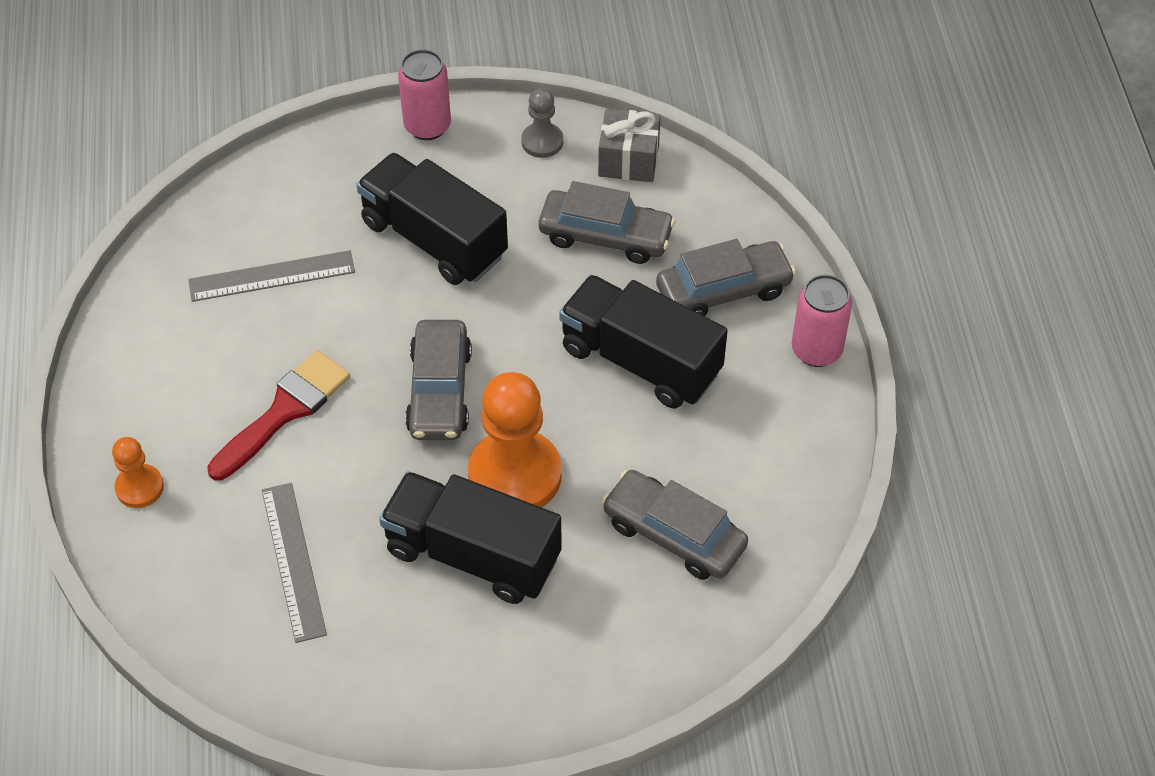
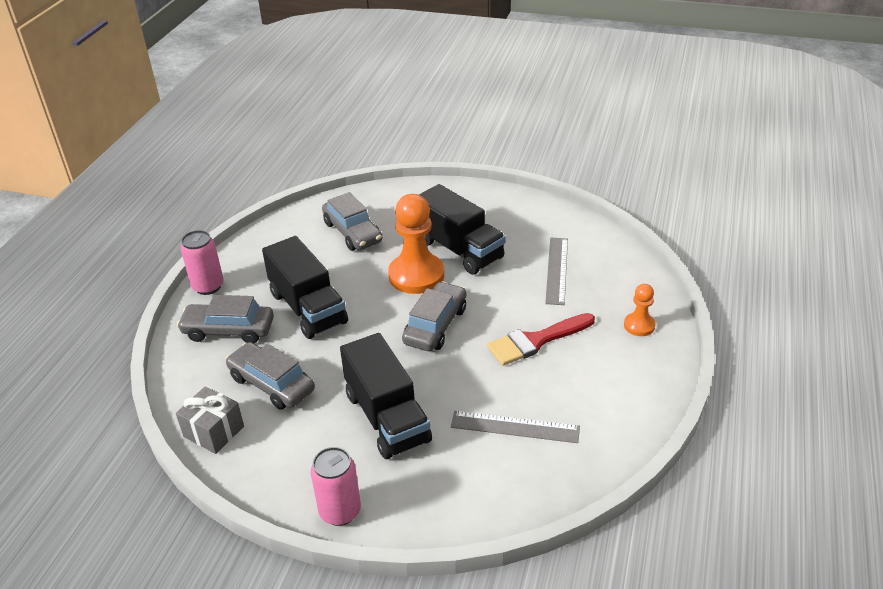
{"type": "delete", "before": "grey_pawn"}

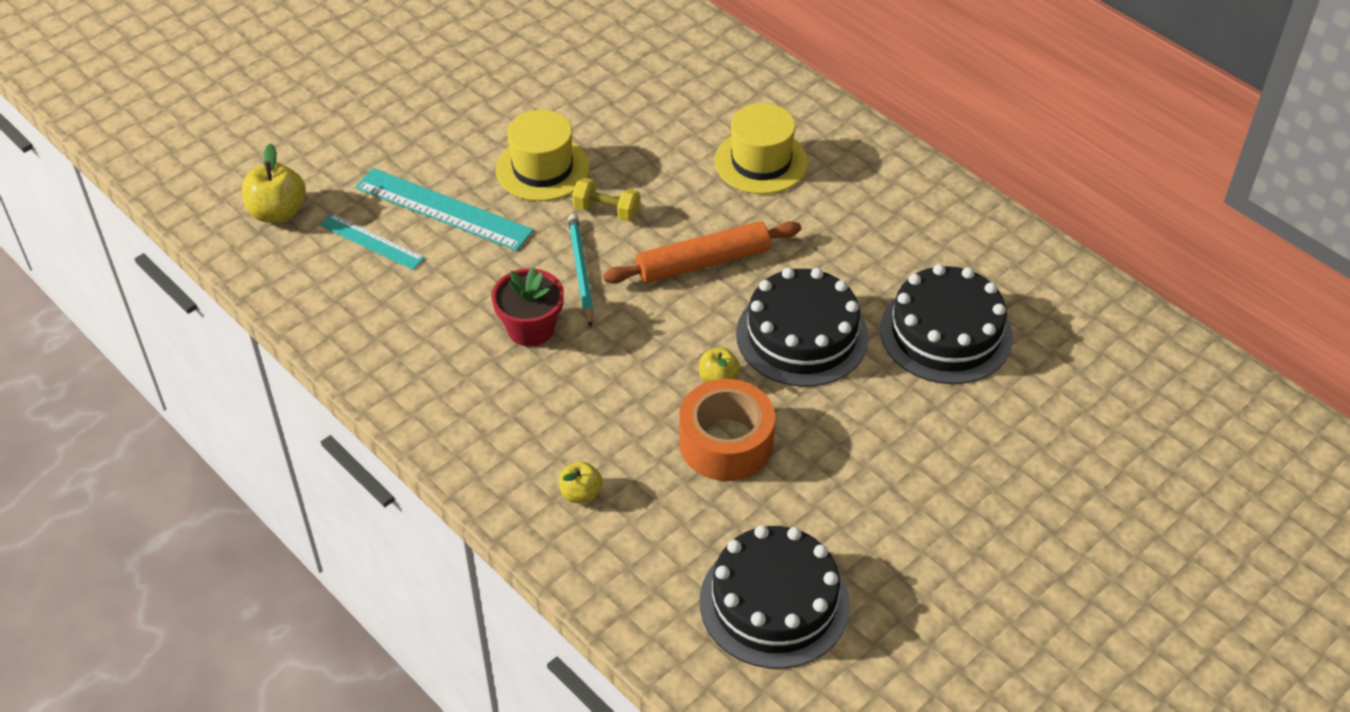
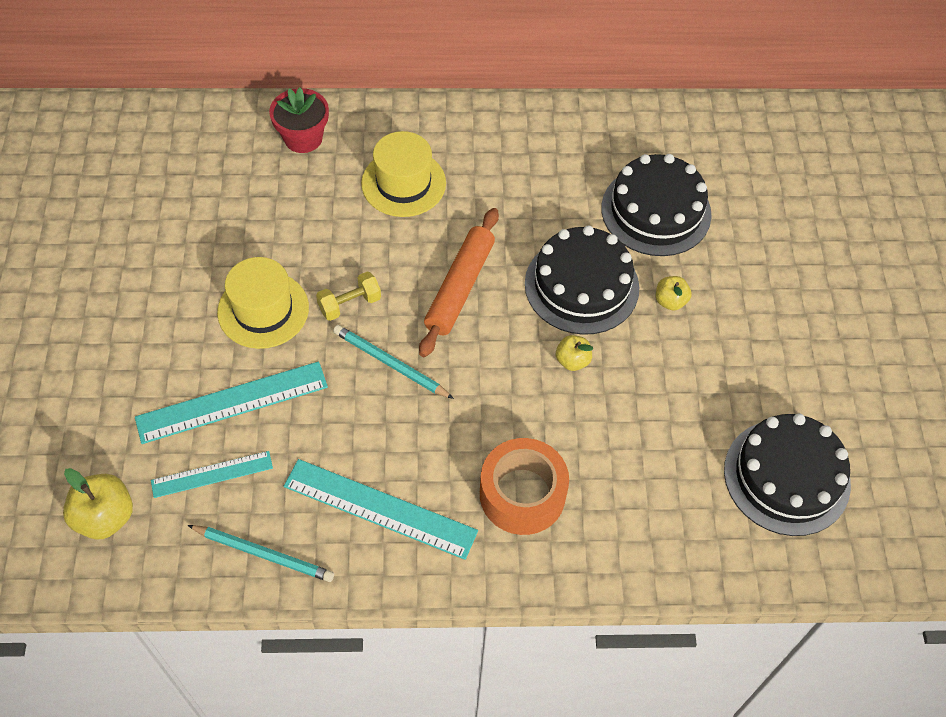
{"type": "insert", "after": "turquoise_pencil (1st from left)"}
{"type": "insert", "after": "turquoise_ruler (3rd from left)"}
{"type": "move", "before": "red_flower_pot"}
{"type": "move", "before": "yellow_apple (2nd from left in the first image)", "after": "yellow_apple (3rd from left)"}
{"type": "move", "before": "orange_tape"}

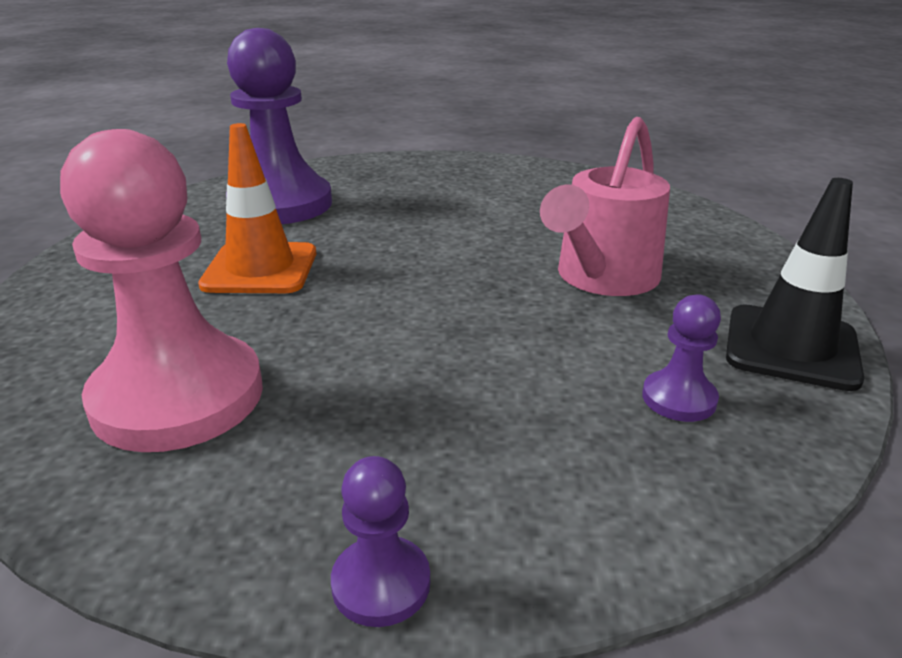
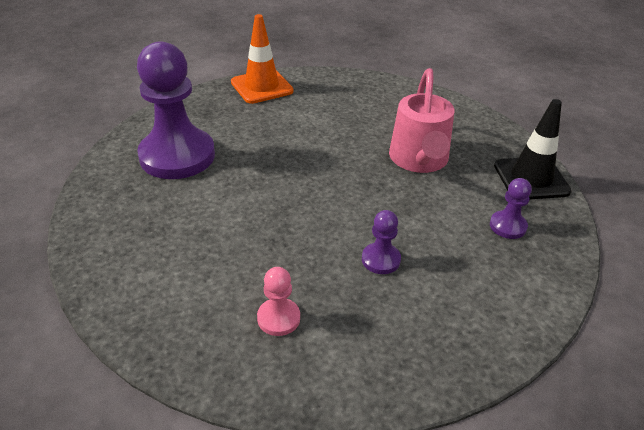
{"type": "move", "before": "orange_traffic_cone"}
{"type": "move", "before": "purple_pawn (2nd from left)"}
{"type": "resize", "before": "pink_pawn", "scale": 0.44}

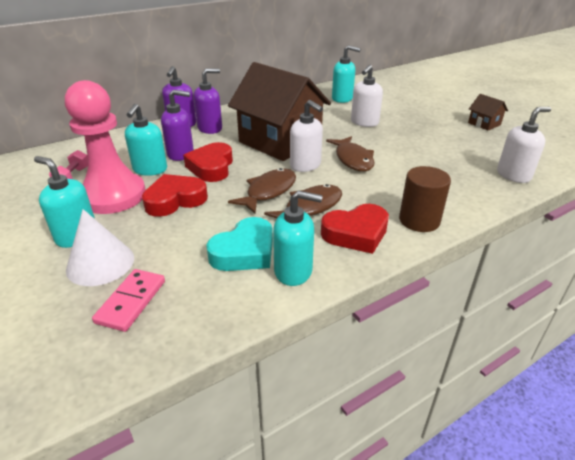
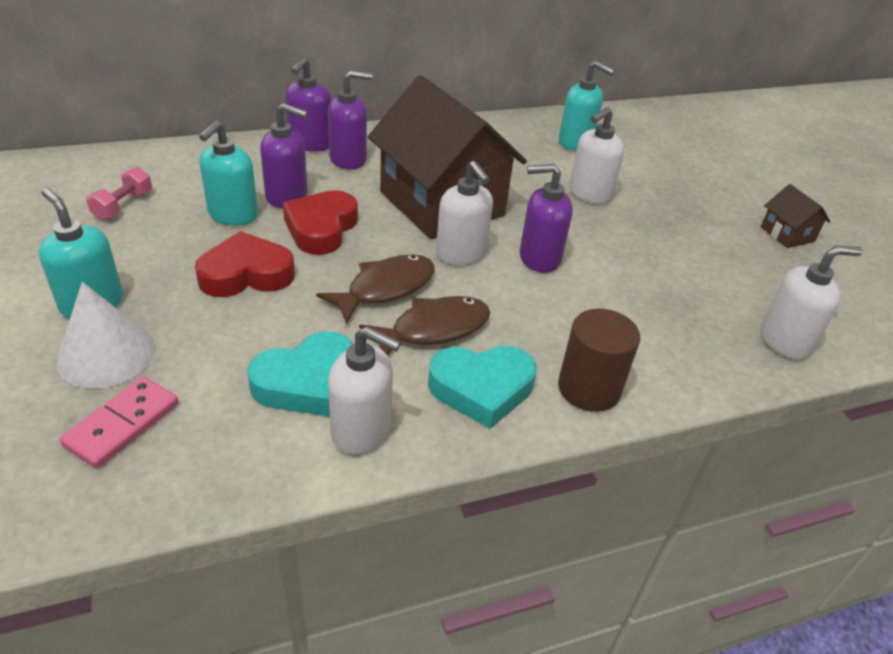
{"type": "delete", "before": "pink_pawn"}
{"type": "replace", "before": "brown_fish (3rd from left)", "after": "purple_soap_dispenser (4th from left)"}
{"type": "recolor", "before": "turquoise_soap_dispenser (3rd from left)", "after": "white_soap_dispenser (1st from left)"}
{"type": "recolor", "before": "red_heart (3rd from left)", "after": "turquoise_heart (2nd from left)"}

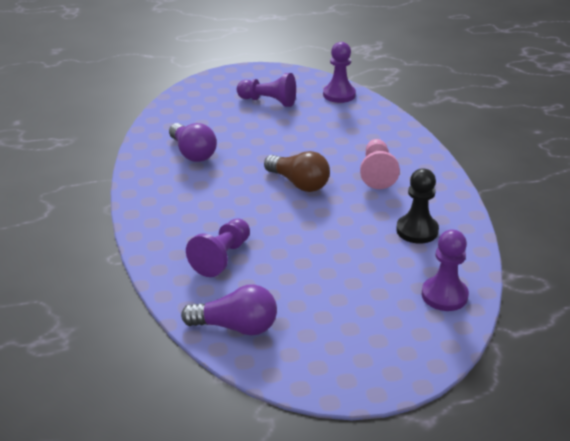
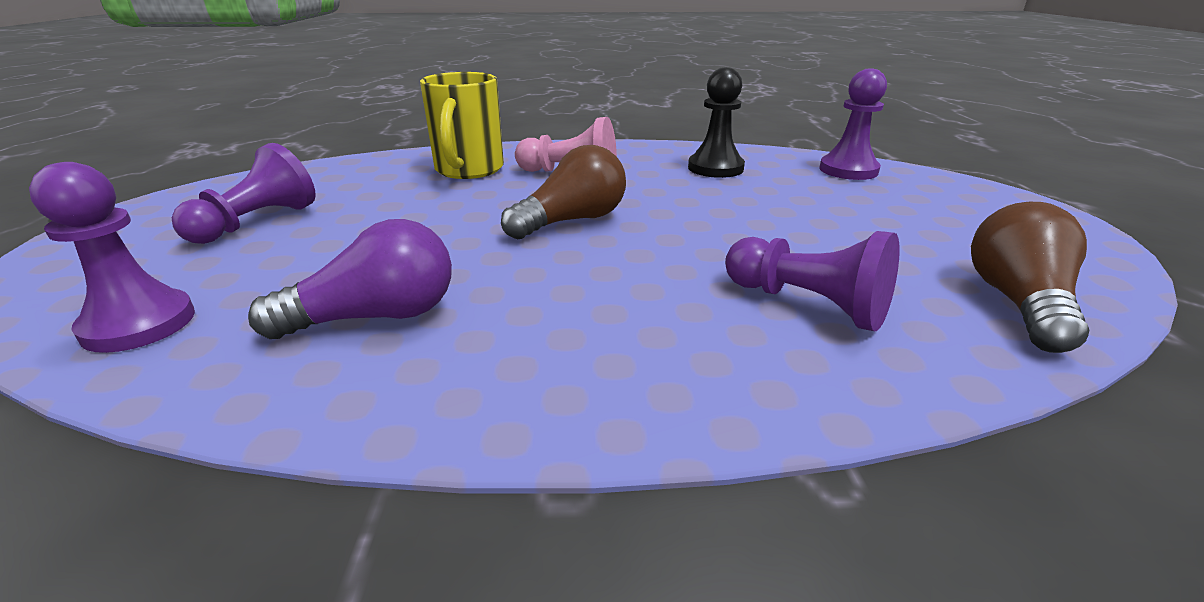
{"type": "insert", "after": "yellow_mug"}
{"type": "move", "before": "purple_pawn (3rd from left in the first image)", "after": "purple_pawn (1st from left)"}
{"type": "recolor", "before": "purple_light_bulb (2nd from left)", "after": "brown_light_bulb (2nd from left)"}

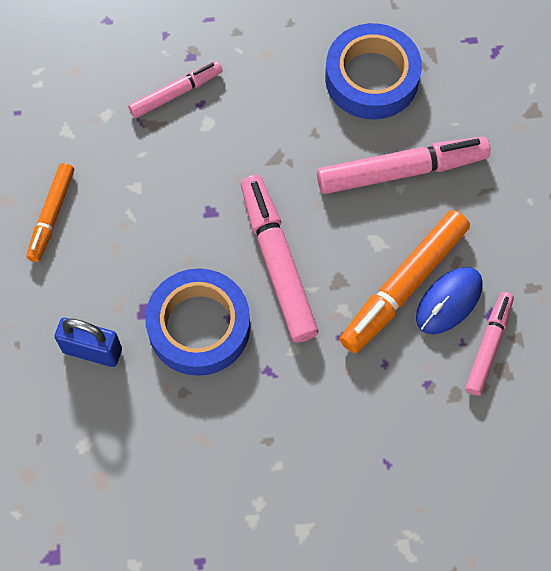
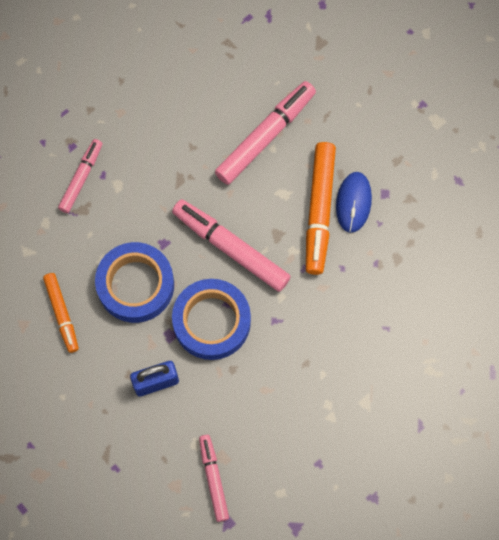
{"type": "move", "before": "blue_tape (2nd from left in the first image)", "after": "blue_tape (1st from left)"}
{"type": "move", "before": "pink_marker (4th from left in the first image)", "after": "pink_marker (2nd from left)"}

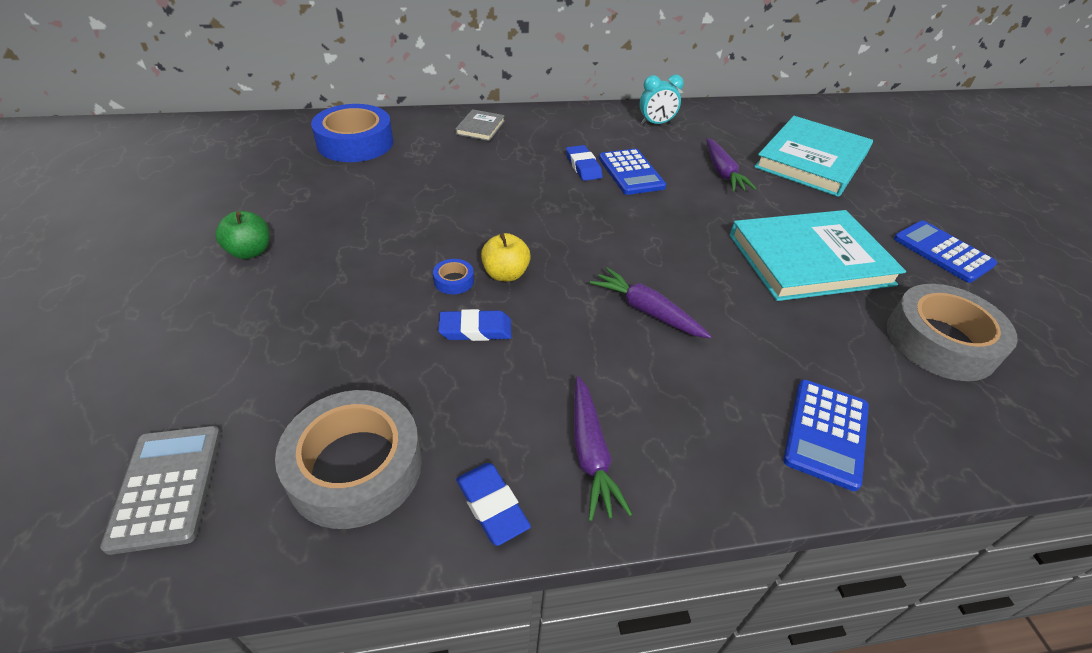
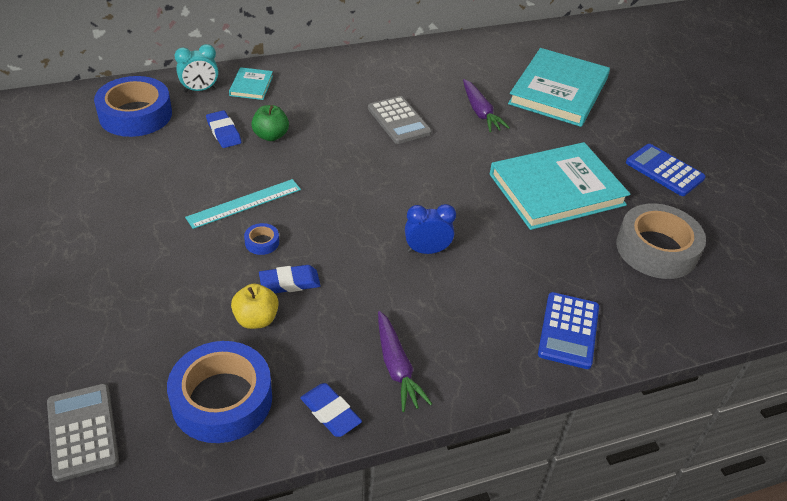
{"type": "insert", "after": "turquoise_ruler"}
{"type": "move", "before": "green_apple"}
{"type": "move", "before": "yellow_apple"}
{"type": "move", "before": "blue_eraser (3rd from left in the first image)", "after": "blue_eraser (1st from left)"}
{"type": "move", "before": "turquoise_clock"}
{"type": "replace", "before": "purple_carrot (2nd from left)", "after": "blue_clock"}
{"type": "recolor", "before": "grey_tape (1st from left)", "after": "blue_tape (2nd from left)"}
{"type": "recolor", "before": "grey_book", "after": "turquoise_book (1st from left)"}
{"type": "recolor", "before": "blue_calculator (1st from left)", "after": "grey_calculator (2nd from left)"}

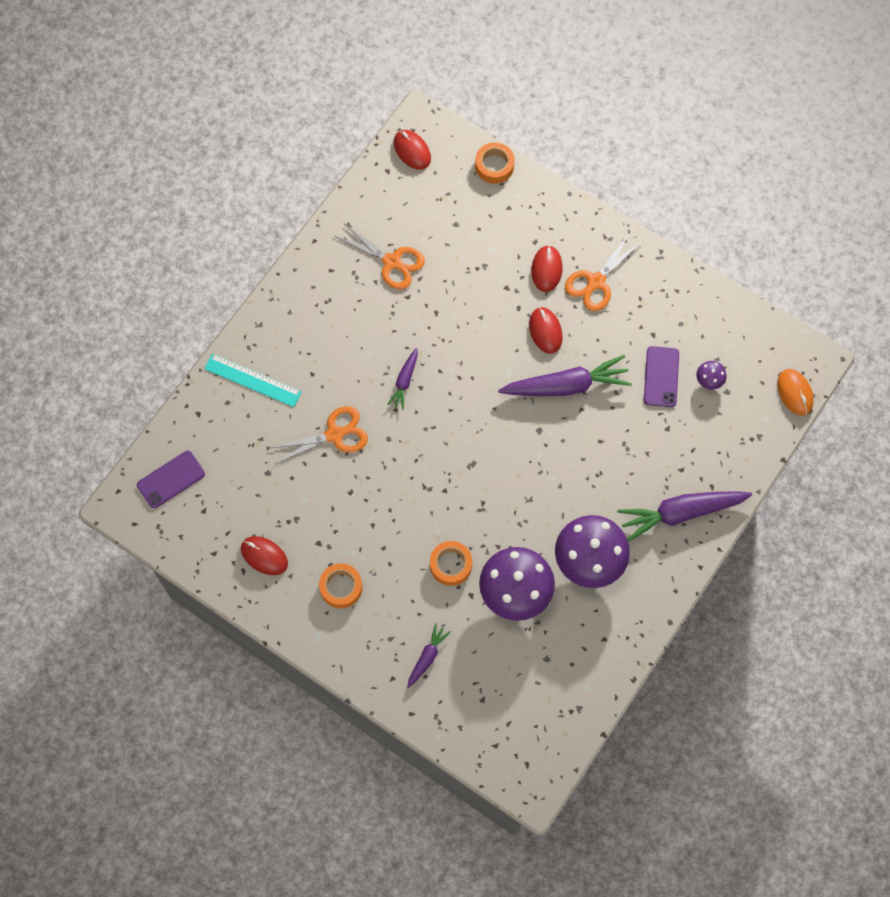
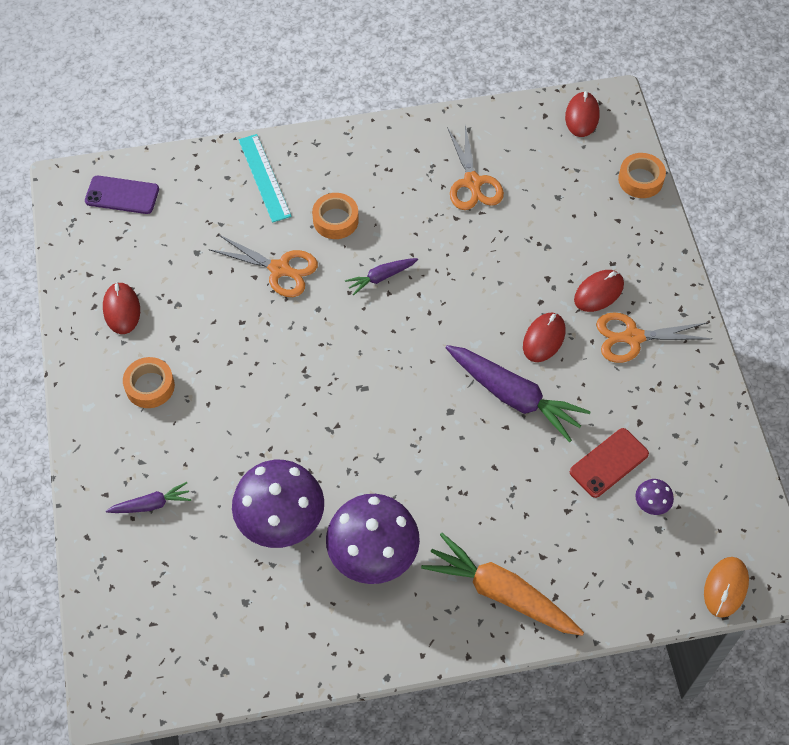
{"type": "move", "before": "orange_tape (2nd from left)"}
{"type": "recolor", "before": "purple_carrot (4th from left)", "after": "orange_carrot"}
{"type": "recolor", "before": "purple_phone (2nd from left)", "after": "red_phone"}

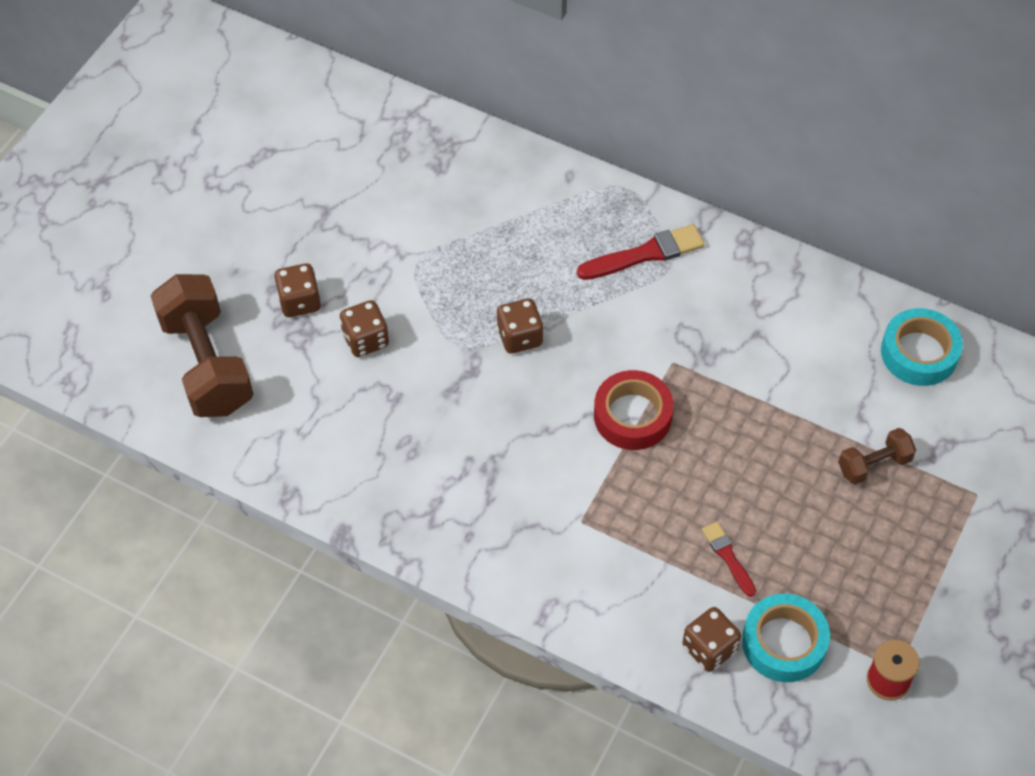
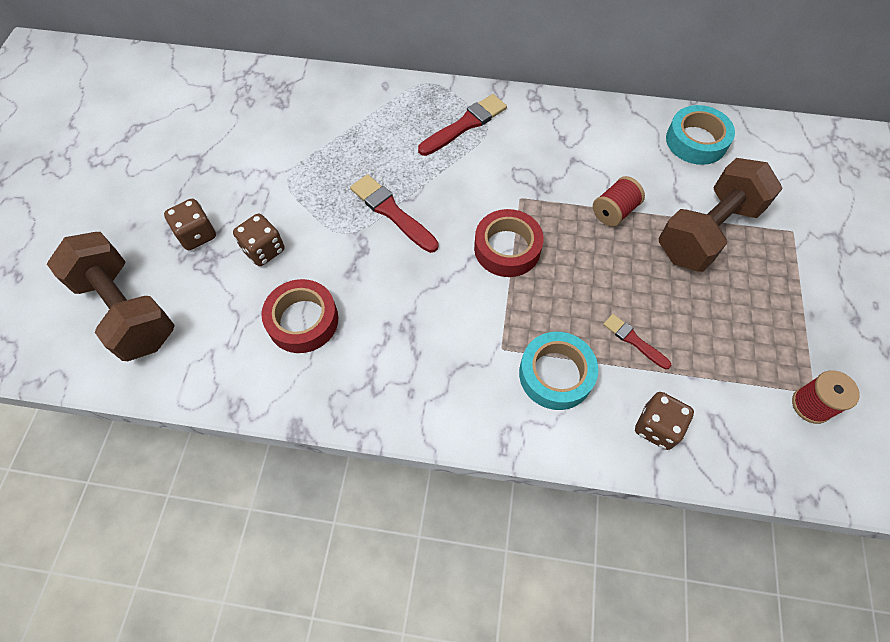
{"type": "insert", "after": "red_tape (1st from left)"}
{"type": "insert", "after": "red_spool (1st from left)"}
{"type": "move", "before": "turquoise_tape (1st from left)"}
{"type": "replace", "before": "brown_dice (3rd from left)", "after": "red_brush (1st from left)"}
{"type": "resize", "before": "brown_dumbbell (2nd from left)", "scale": 2.04}

